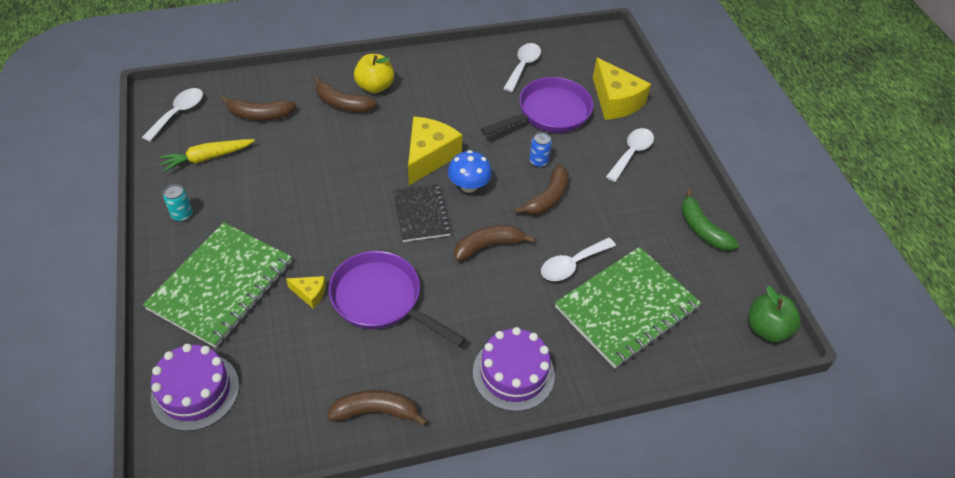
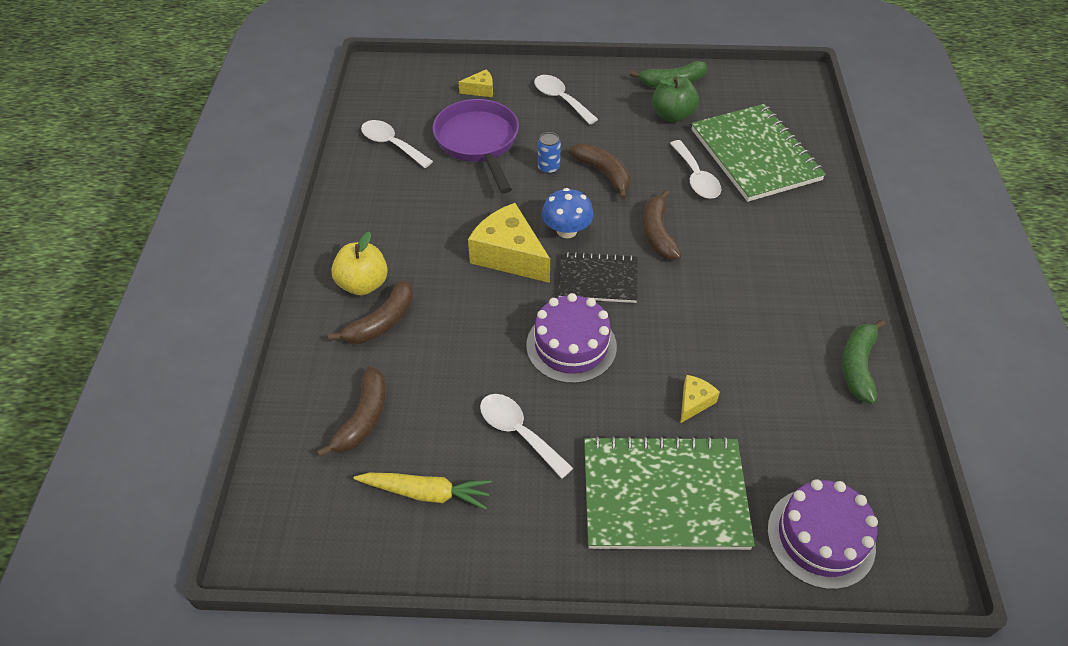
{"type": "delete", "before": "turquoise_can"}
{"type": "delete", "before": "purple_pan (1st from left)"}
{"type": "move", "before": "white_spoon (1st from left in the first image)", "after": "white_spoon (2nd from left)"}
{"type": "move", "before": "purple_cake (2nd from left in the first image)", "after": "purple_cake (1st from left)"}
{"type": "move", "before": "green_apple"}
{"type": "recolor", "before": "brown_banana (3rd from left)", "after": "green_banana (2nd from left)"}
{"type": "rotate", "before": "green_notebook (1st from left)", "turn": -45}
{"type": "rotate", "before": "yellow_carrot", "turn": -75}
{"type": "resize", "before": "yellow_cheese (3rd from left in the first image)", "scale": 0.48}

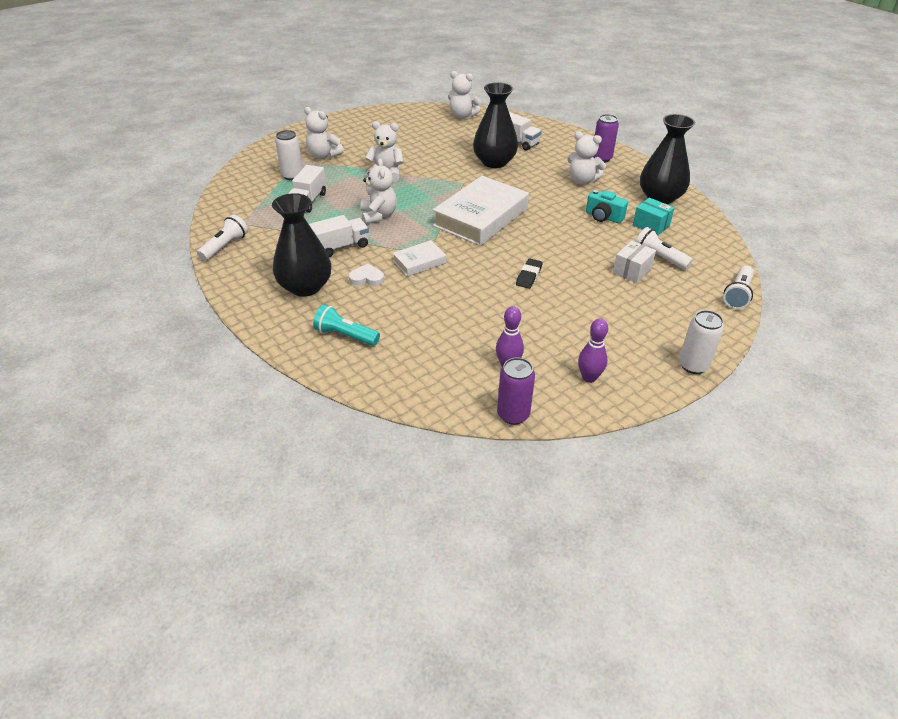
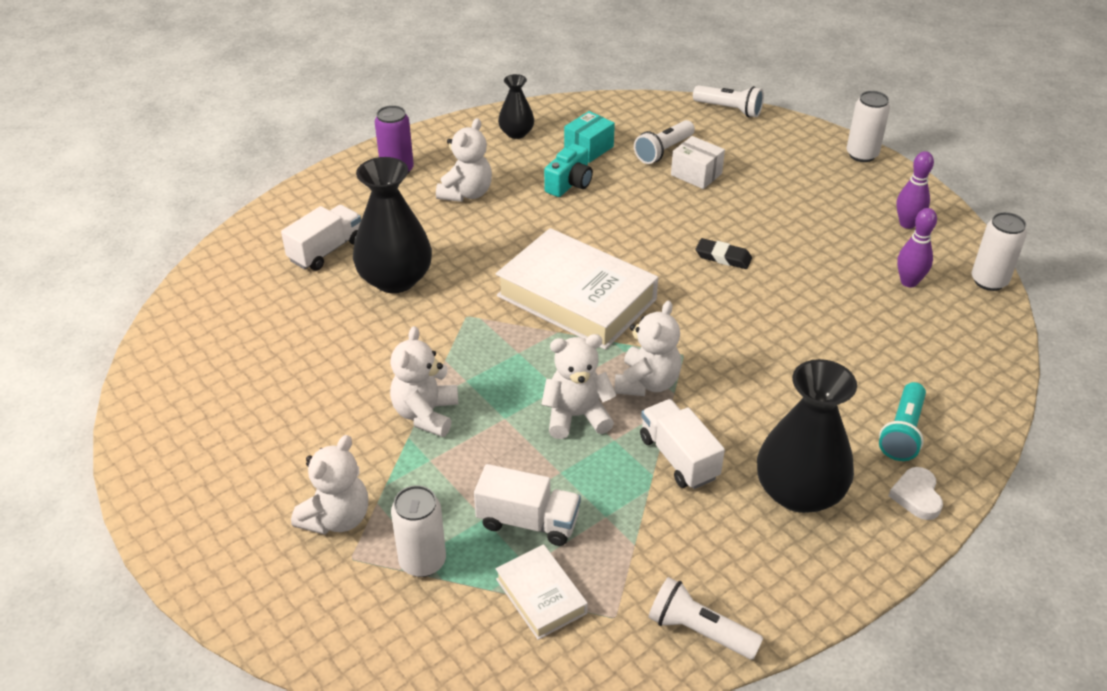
{"type": "move", "before": "white_heart"}
{"type": "move", "before": "white_book (1st from left)"}
{"type": "move", "before": "white_teddy_bear (4th from left in the first image)", "after": "white_teddy_bear (5th from left)"}
{"type": "recolor", "before": "purple_can (1st from left)", "after": "white_can (3rd from left)"}
{"type": "resize", "before": "black_vase (3rd from left in the first image)", "scale": 0.54}

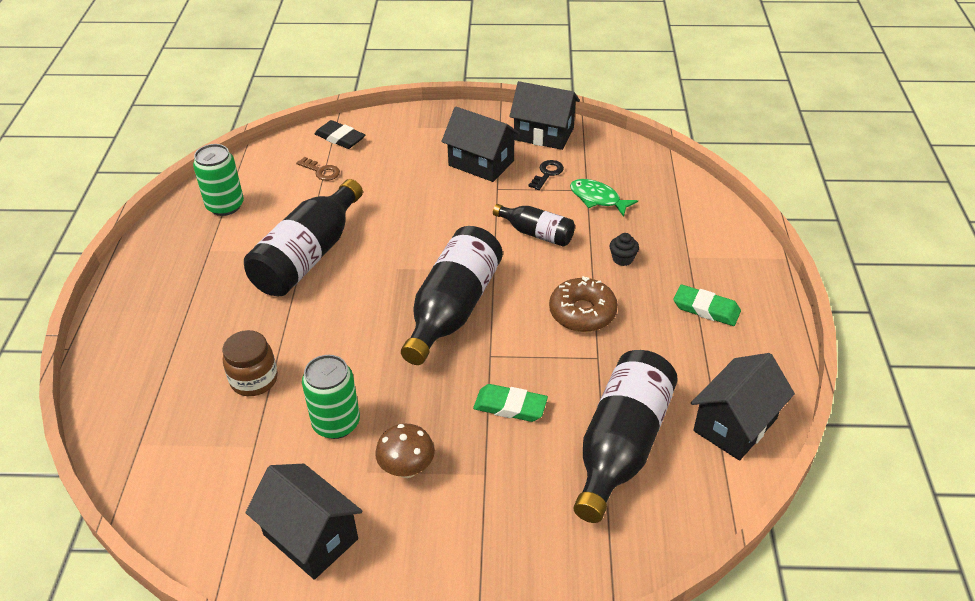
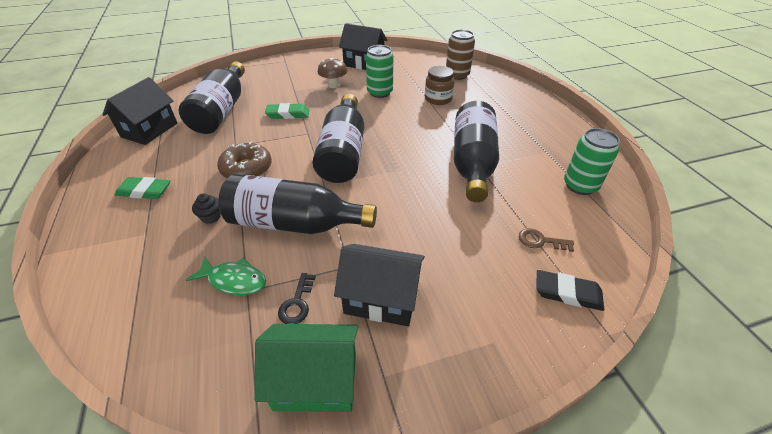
{"type": "insert", "after": "brown_can"}
{"type": "recolor", "before": "black_house (3rd from left)", "after": "green_house"}
{"type": "resize", "before": "black_bottle (3rd from left in the first image)", "scale": 1.83}

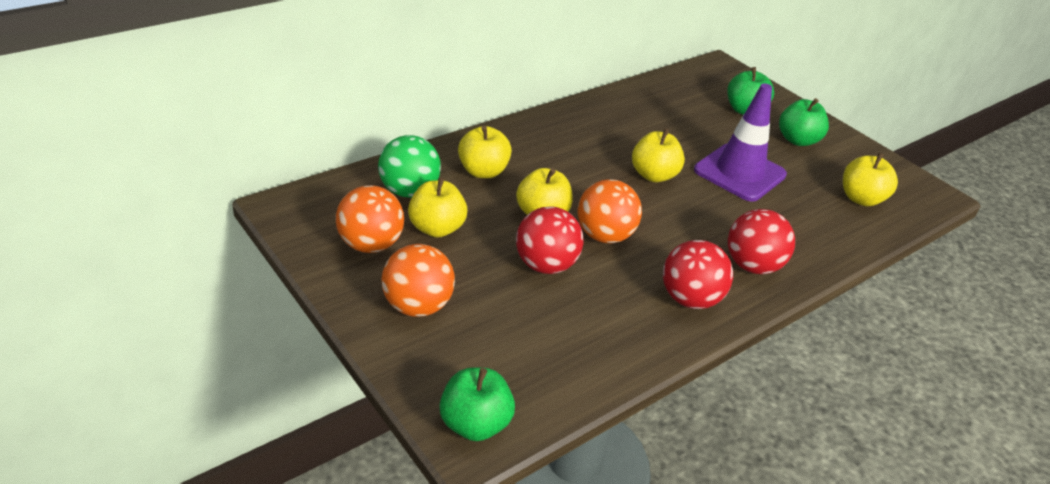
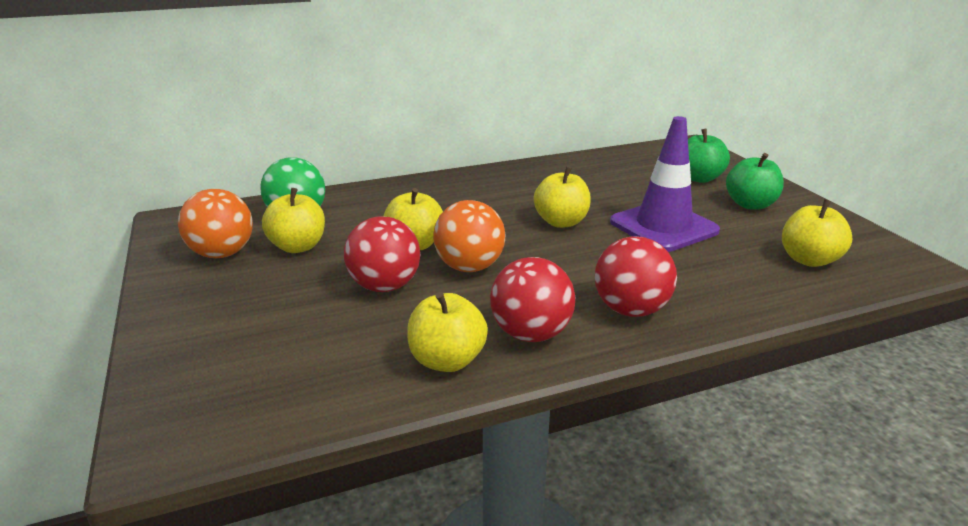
{"type": "delete", "before": "orange_ball (2nd from left)"}
{"type": "delete", "before": "green_apple (1st from left)"}
{"type": "move", "before": "yellow_apple (2nd from left in the first image)", "after": "yellow_apple (3rd from left)"}

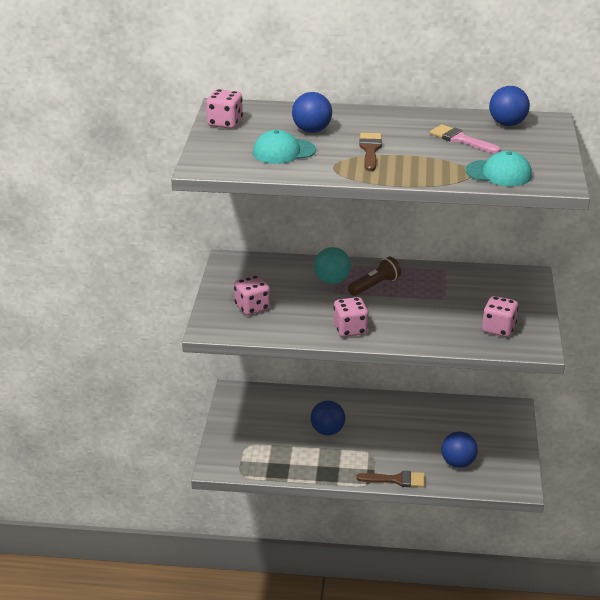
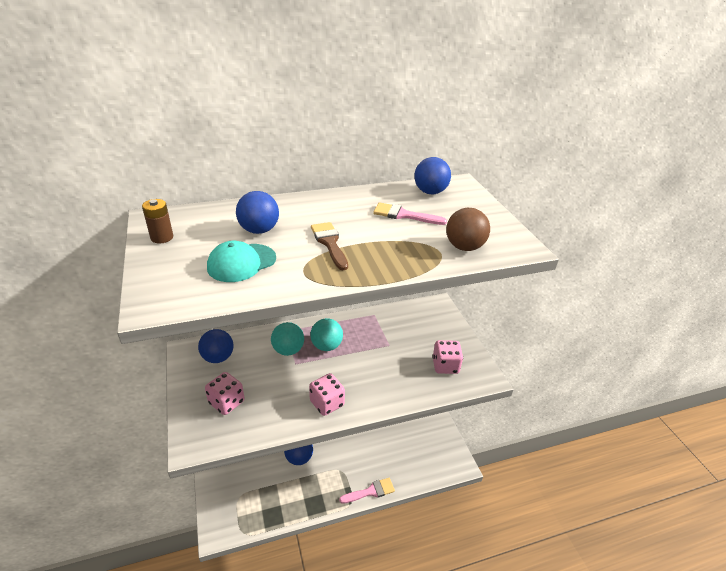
{"type": "move", "before": "blue_ball (3rd from left in the first image)", "after": "blue_ball (1st from left)"}
{"type": "replace", "before": "pink_dice (1st from left)", "after": "brown_battery"}
{"type": "replace", "before": "brown_flashlight", "after": "turquoise_ball (2nd from left)"}
{"type": "replace", "before": "turquoise_cap (2nd from left)", "after": "brown_ball"}
{"type": "recolor", "before": "brown_brush (2nd from left)", "after": "pink_brush (1st from left)"}

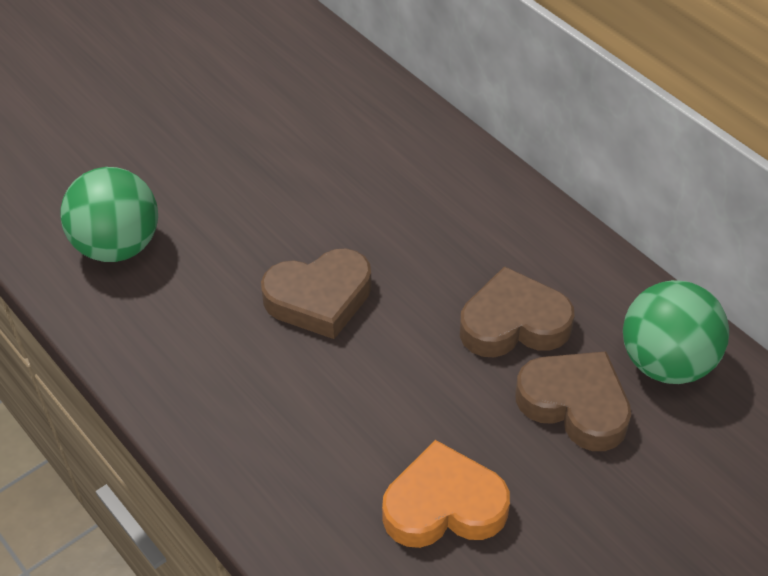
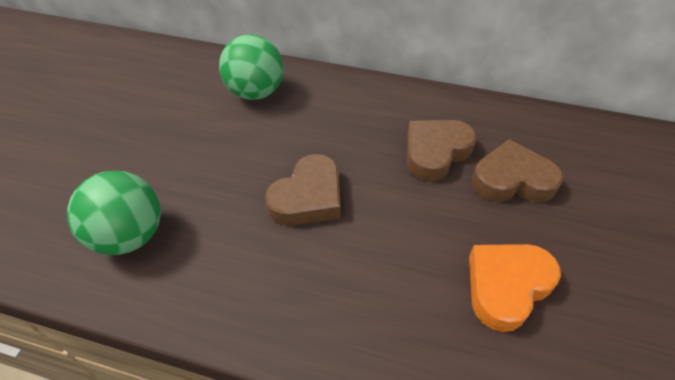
{"type": "move", "before": "green_ball (2nd from left)"}

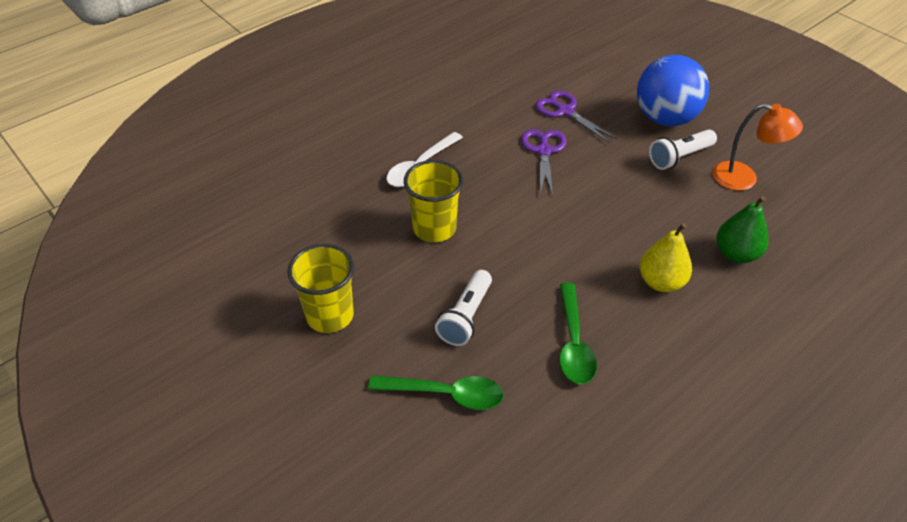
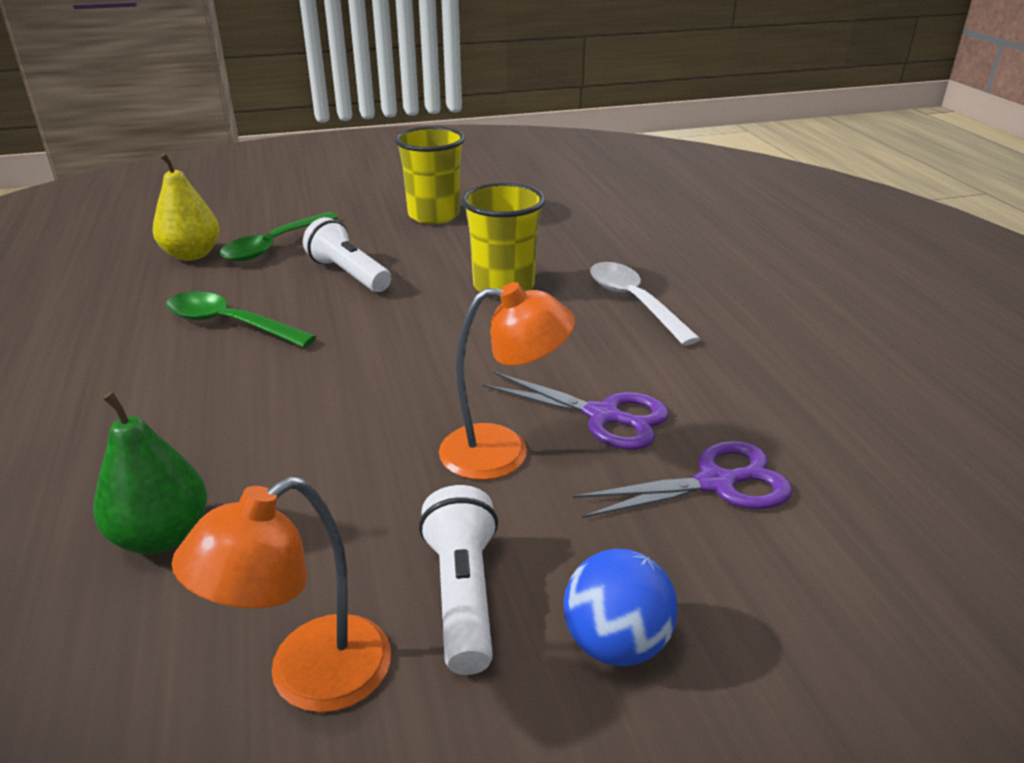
{"type": "insert", "after": "orange_lamp (2nd from left)"}
{"type": "move", "before": "yellow_pear"}
{"type": "resize", "before": "blue_ball", "scale": 0.56}

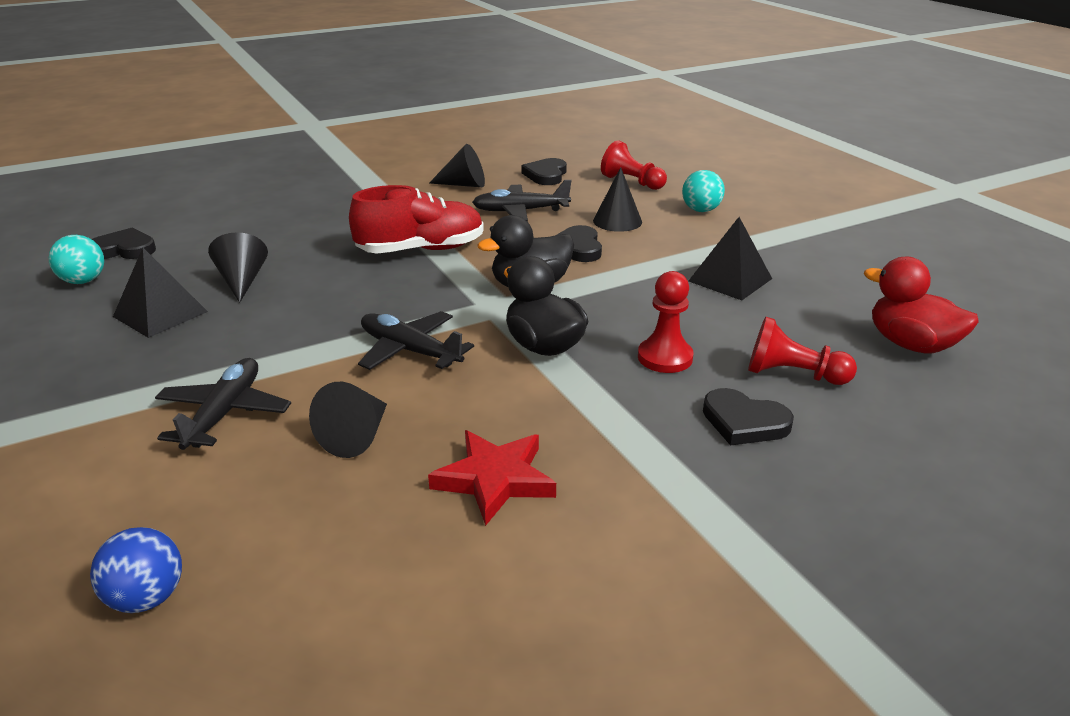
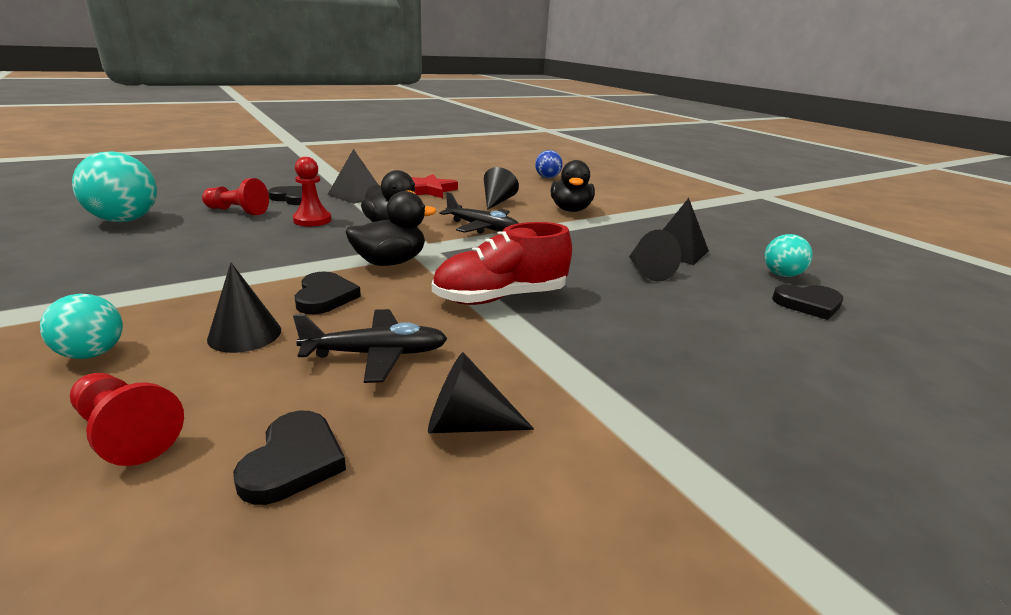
{"type": "move", "before": "black_pyramid (2nd from left in the first image)", "after": "black_pyramid (1st from left)"}
{"type": "replace", "before": "black_plane (1st from left)", "after": "black_duck (3rd from left)"}
{"type": "replace", "before": "red_duck", "after": "turquoise_ball (2nd from left)"}

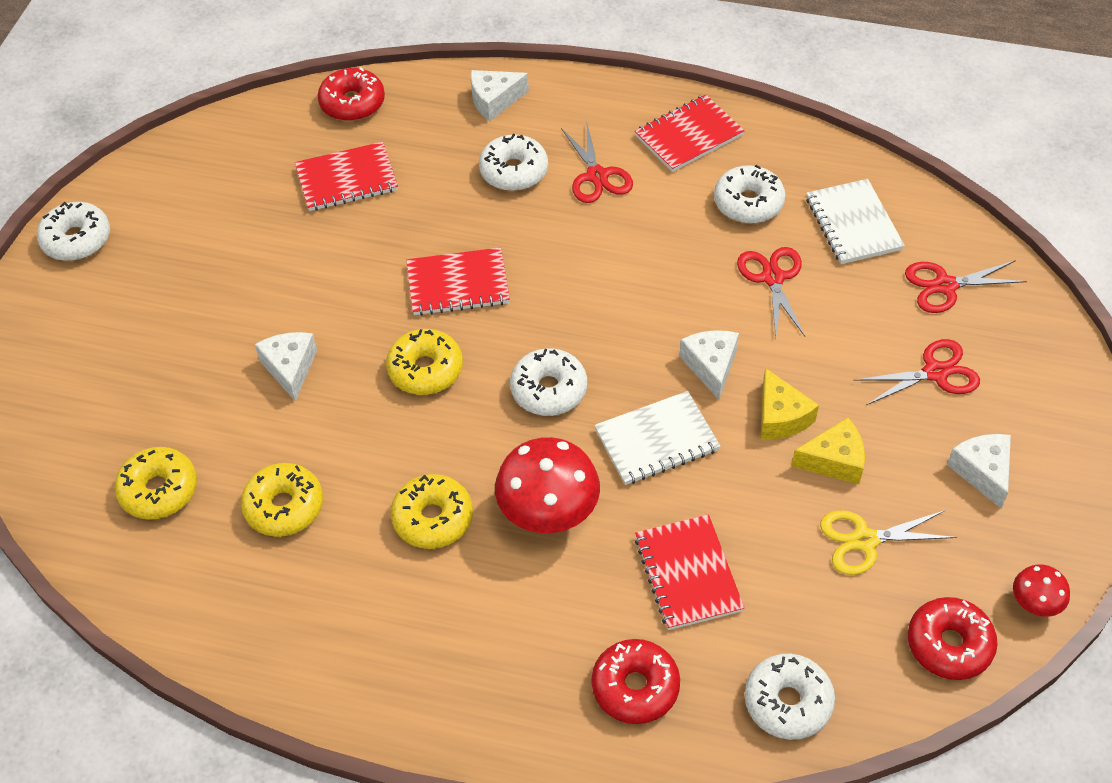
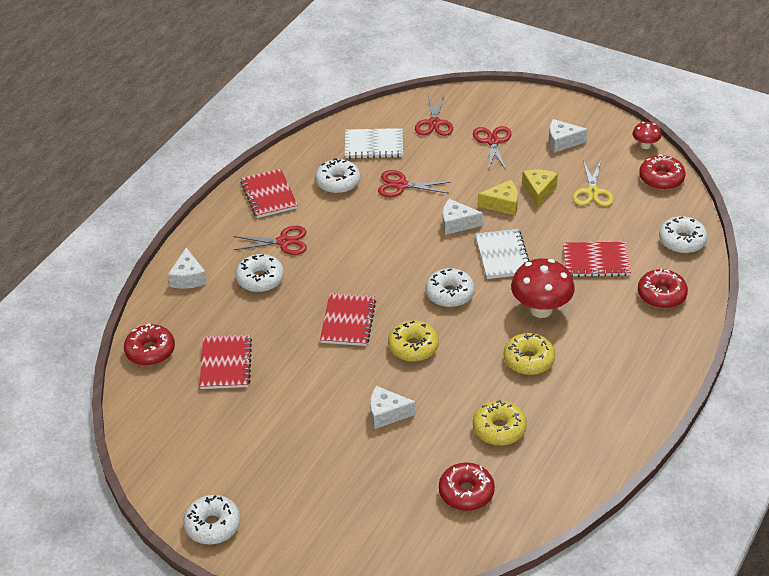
{"type": "recolor", "before": "yellow_donut (1st from left)", "after": "red_donut (2nd from left)"}

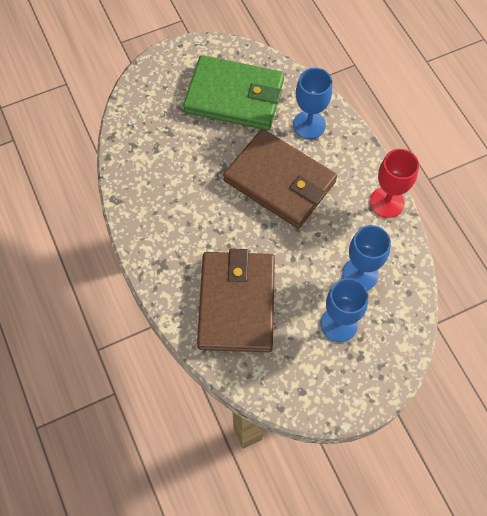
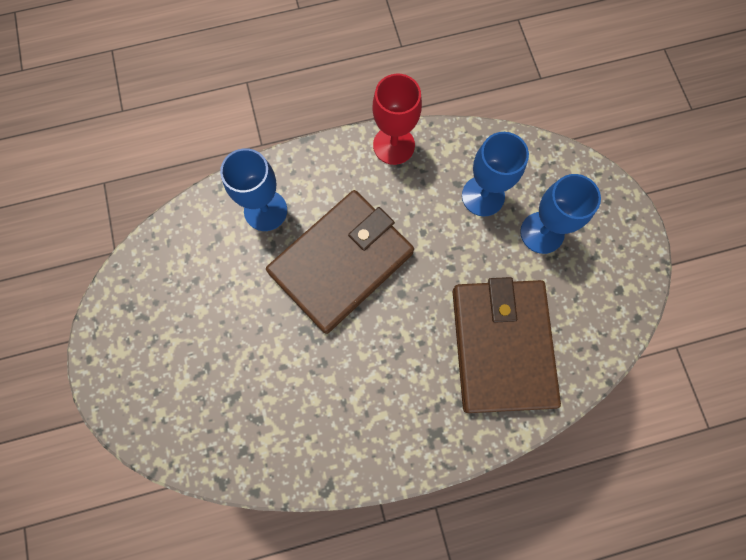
{"type": "delete", "before": "green_wallet"}
{"type": "rotate", "before": "brown_wallet (1st from left in the first image)", "turn": 75}

